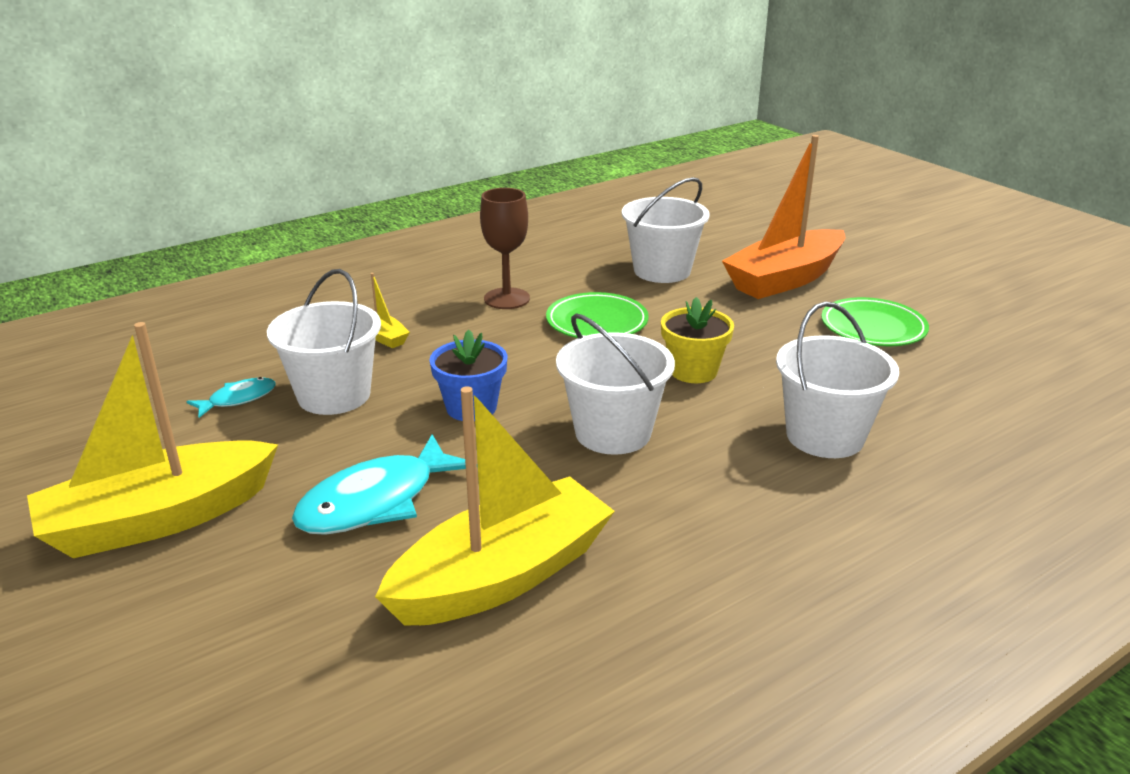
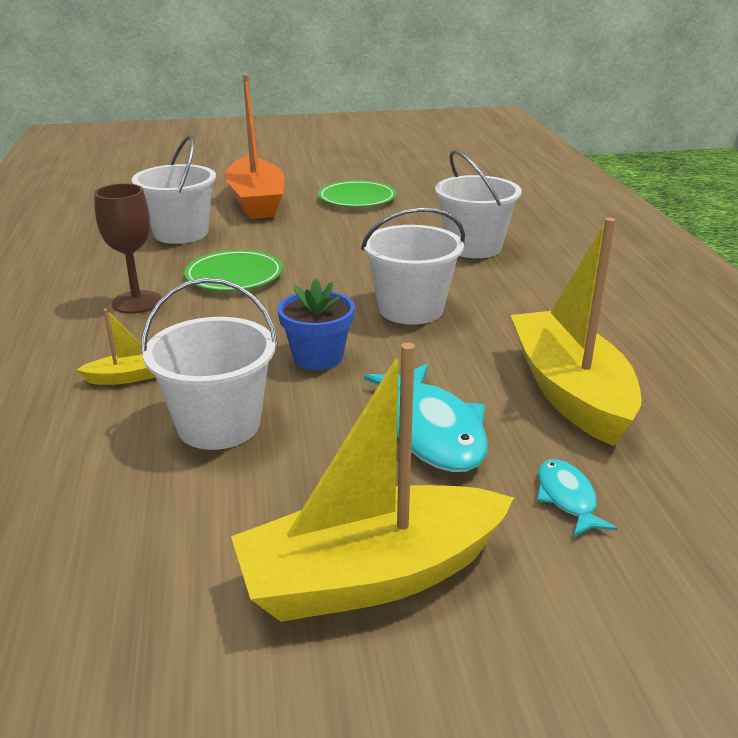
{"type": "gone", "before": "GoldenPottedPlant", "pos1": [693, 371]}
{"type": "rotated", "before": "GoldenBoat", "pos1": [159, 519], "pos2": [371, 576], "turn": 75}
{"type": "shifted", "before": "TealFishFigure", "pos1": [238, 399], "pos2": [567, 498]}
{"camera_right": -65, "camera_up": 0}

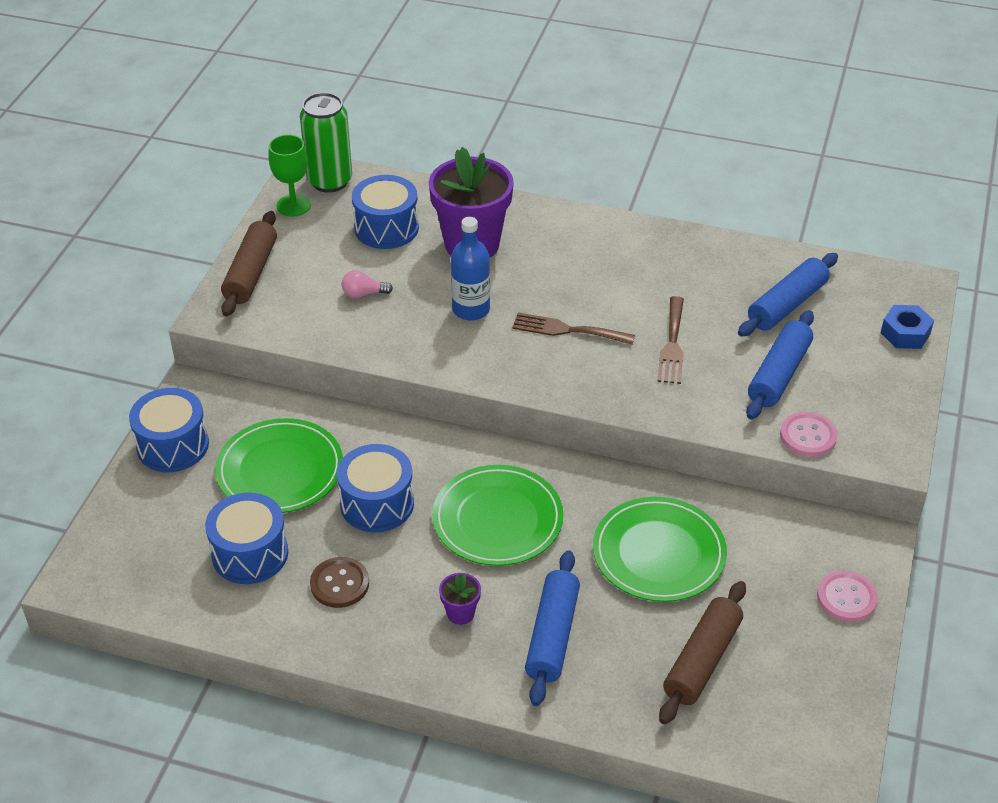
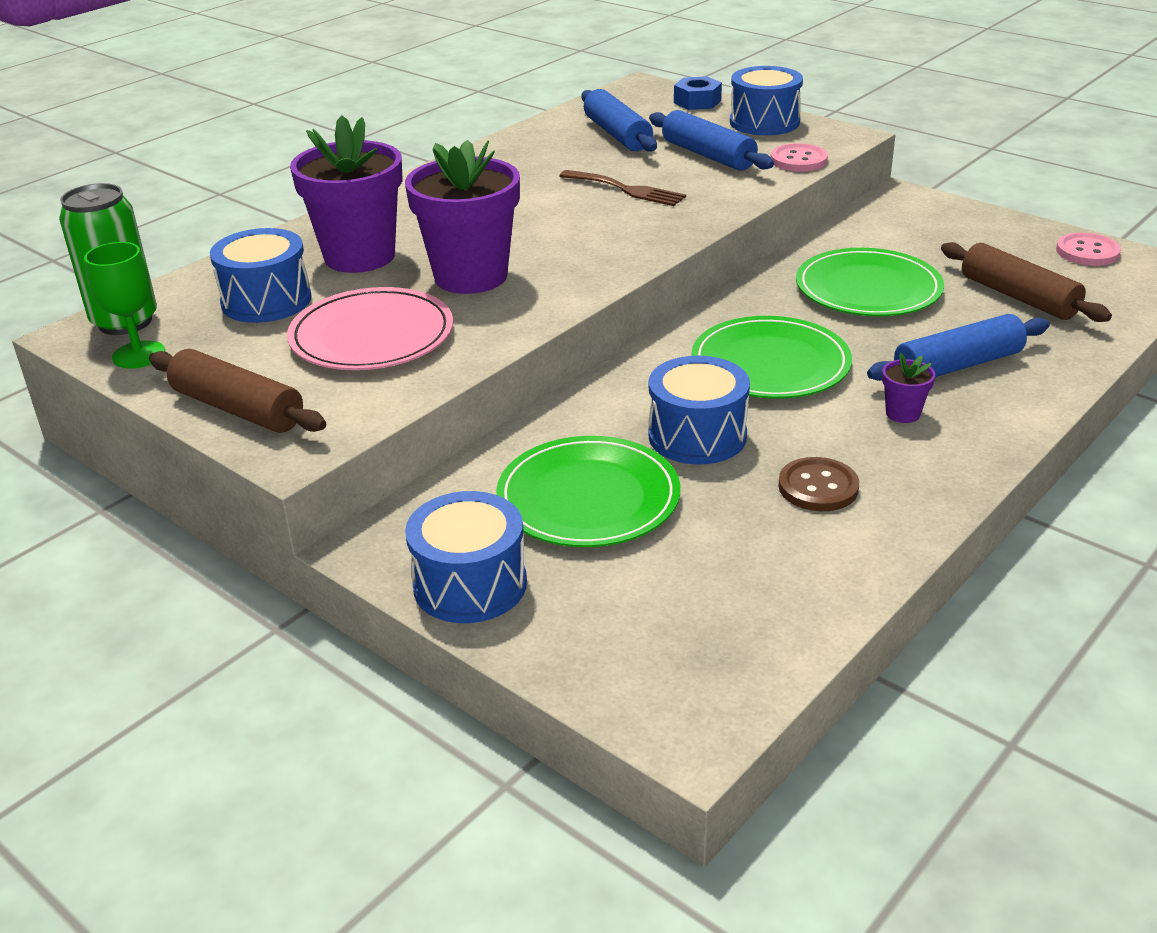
{"type": "swapped", "before": "BlueDrinkBottle", "after": "VioletPottedPlant", "pos1": [471, 309], "pos2": [471, 276]}
{"type": "swapped", "before": "PinkLightbulb", "after": "PinkFlatDish", "pos1": [363, 294], "pos2": [372, 336]}
{"type": "gone", "before": "BrownTableFork", "pos1": [567, 330]}
{"type": "shifted", "before": "BlueSnareDrum", "pos1": [250, 554], "pos2": [764, 122]}
{"type": "rotated", "before": "BluePastryRoller", "pos1": [552, 635], "pos2": [957, 366], "turn": -60}
{"type": "shifted", "before": "PinkSewingButton", "pos1": [846, 598], "pos2": [1087, 252]}
{"camera_right": -65, "camera_up": -10}

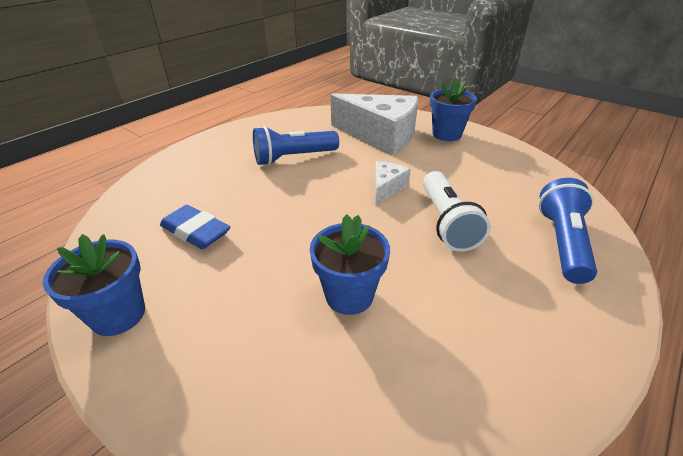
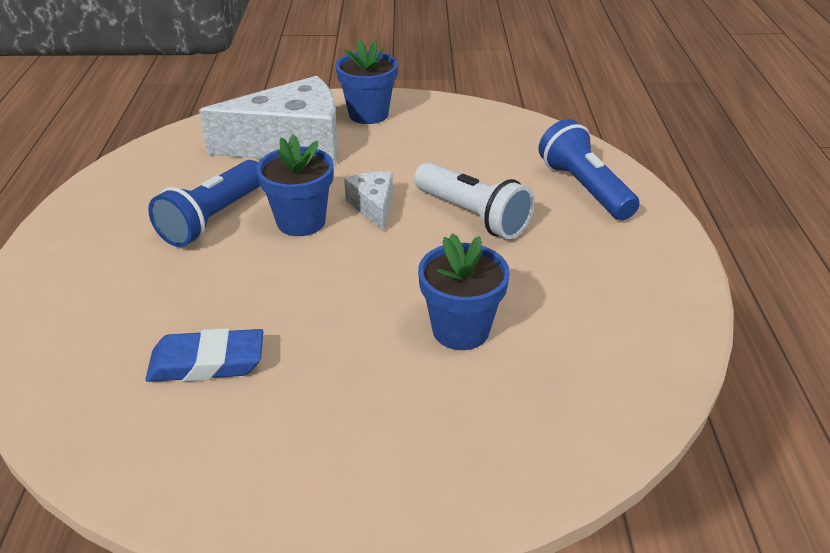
{"type": "shifted", "before": "BluePottedPlant", "pos1": [118, 315], "pos2": [301, 222]}
{"camera_right": -40, "camera_up": 0}

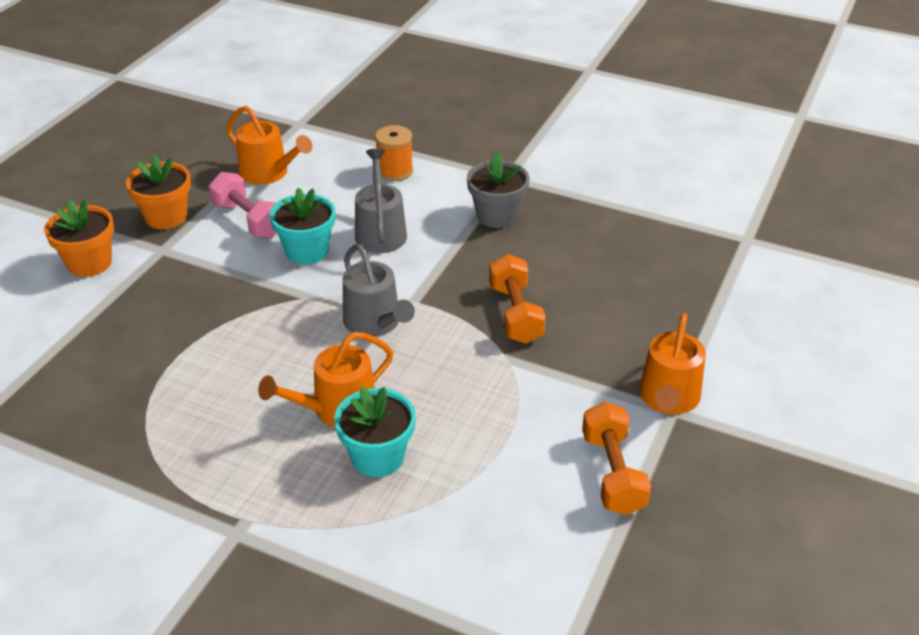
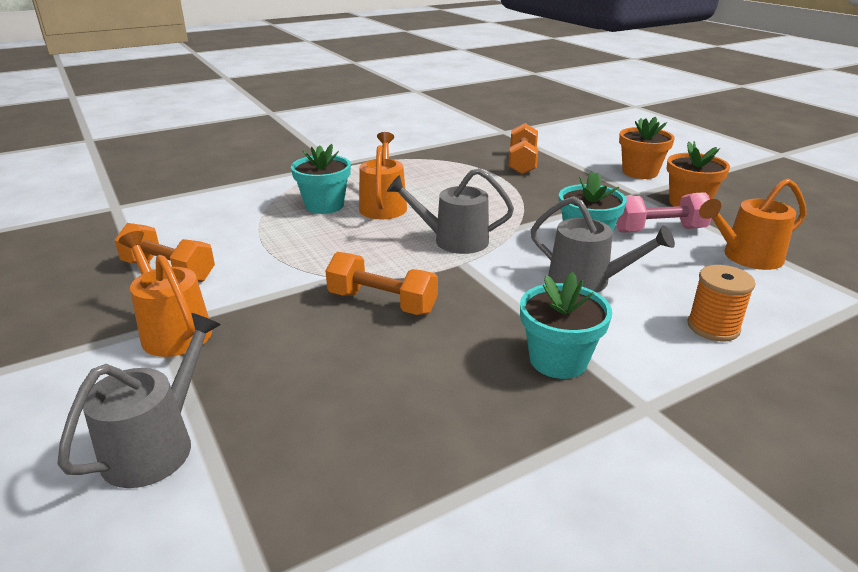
{"type": "repainted", "before": "GreyPottedPlant", "after": "TealPottedPlant", "pos1": [497, 215], "pos2": [558, 360]}
{"type": "new", "after": "OrangeDumbbell", "pos2": [522, 162]}
{"type": "new", "after": "GreyWateringCan", "pos2": [156, 445]}
{"camera_right": 125, "camera_up": -10}

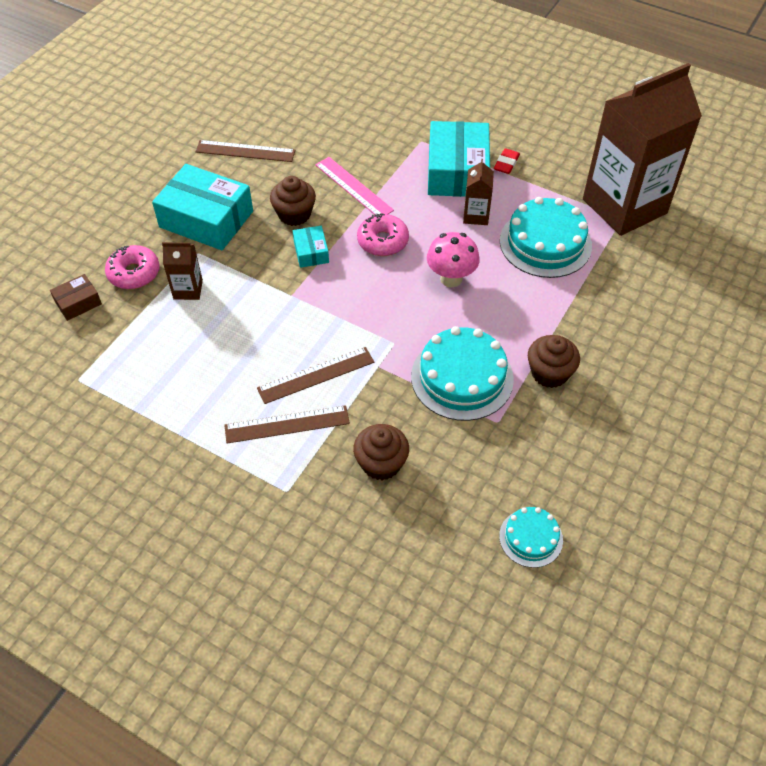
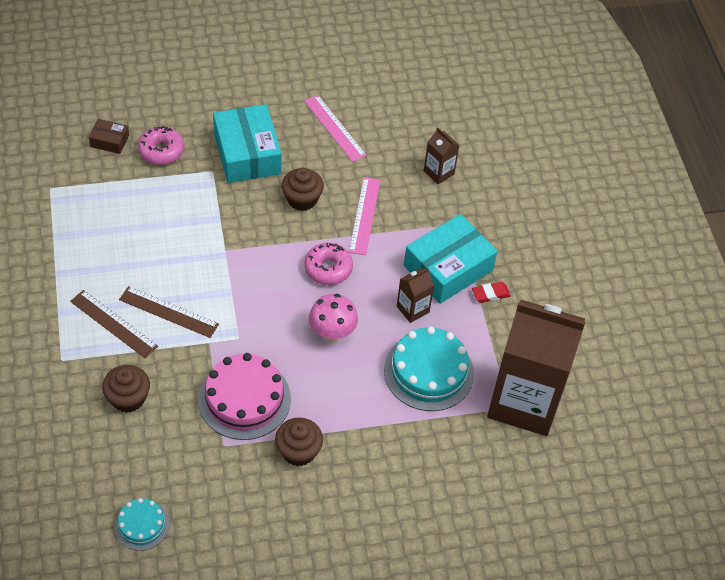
{"type": "repainted", "before": "BrownRuler", "after": "PinkRuler", "pos1": [245, 151], "pos2": [334, 128]}
{"type": "gone", "before": "TealParcel", "pos1": [311, 252]}
{"type": "shifted", "before": "BrownCarton", "pos1": [188, 289], "pos2": [439, 172]}
{"type": "repainted", "before": "TealCake", "after": "PinkCake", "pos1": [462, 377], "pos2": [244, 399]}
{"camera_right": 45, "camera_up": 0}

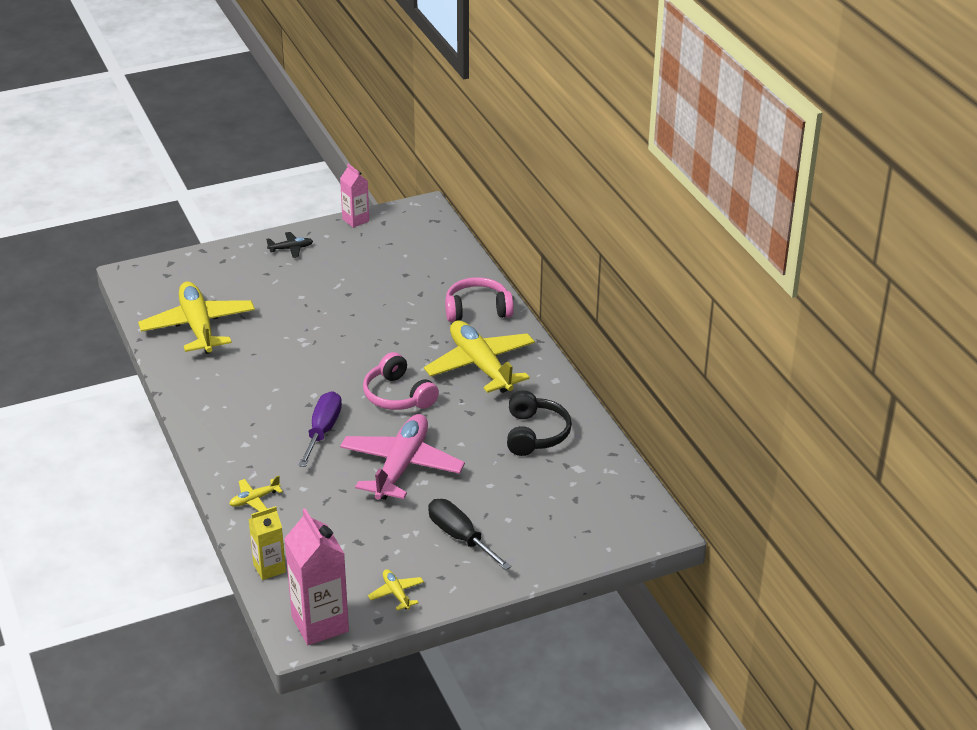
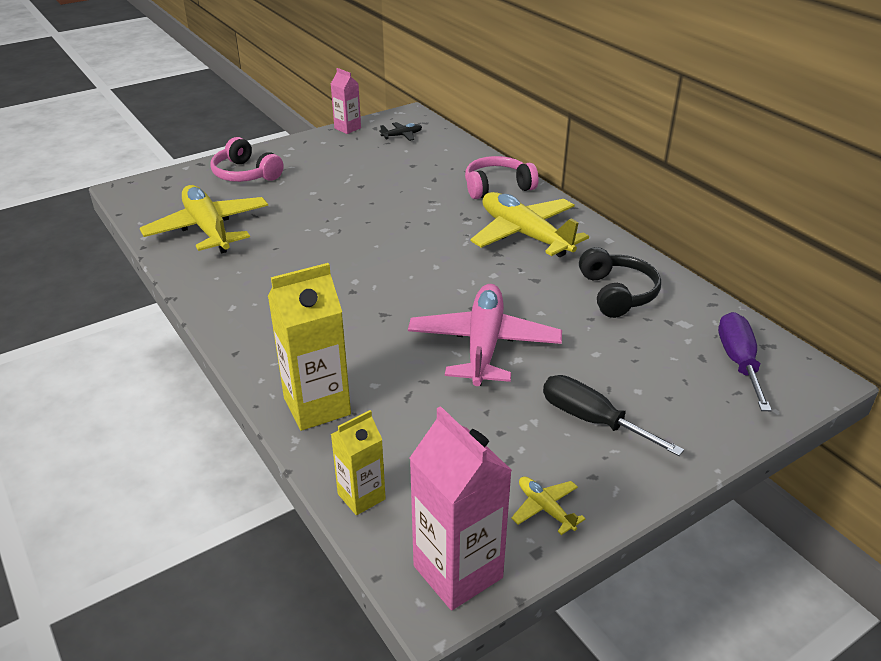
{"type": "shifted", "before": "BlackAeroplane", "pos1": [291, 248], "pos2": [402, 135]}
{"type": "shifted", "before": "PinkHeadset", "pos1": [398, 395], "pos2": [245, 174]}
{"type": "shifted", "before": "VioletScrewdriver", "pos1": [323, 431], "pos2": [738, 362]}
{"type": "swapped", "before": "GoldenAeroplane", "after": "GoldenCarton", "pos1": [254, 499], "pos2": [317, 406]}
{"camera_right": -10, "camera_up": 0}

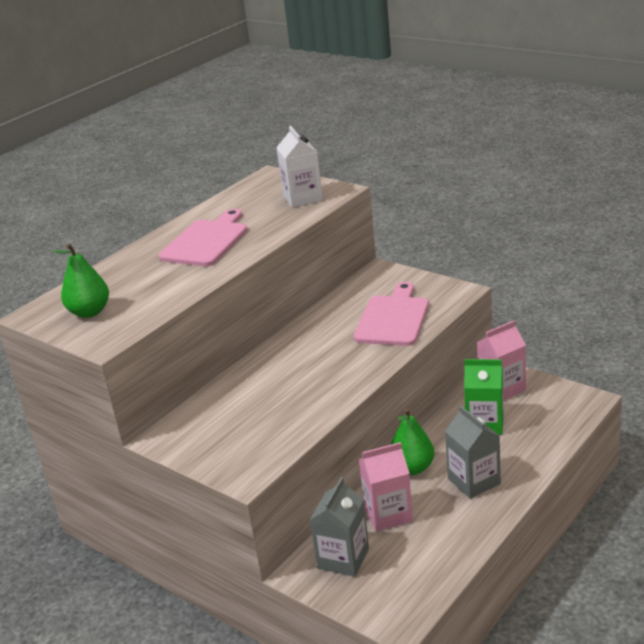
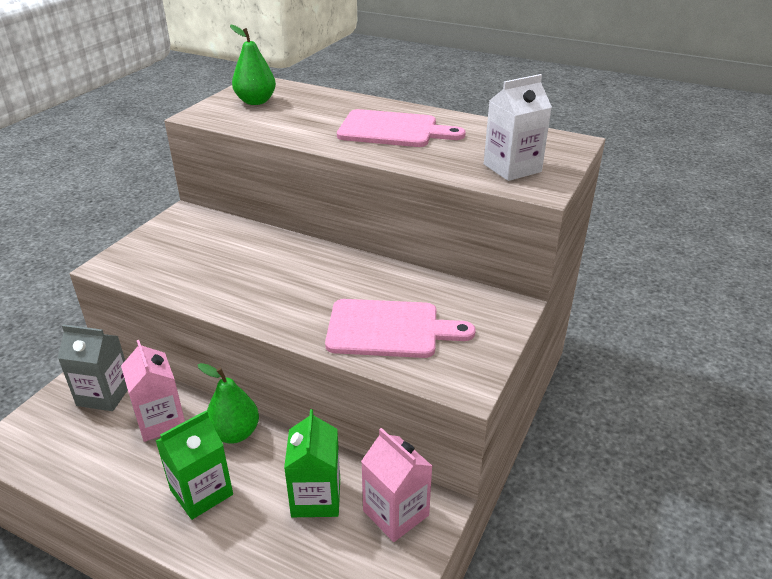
{"type": "repainted", "before": "GreyCarton", "after": "EmeraldCarton", "pos1": [474, 481], "pos2": [201, 492]}
{"camera_right": 75, "camera_up": 5}

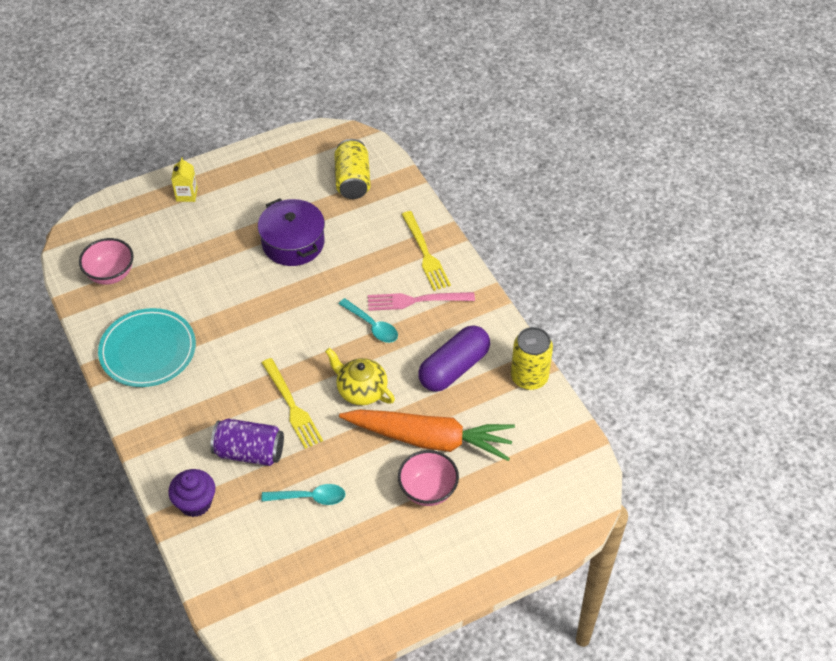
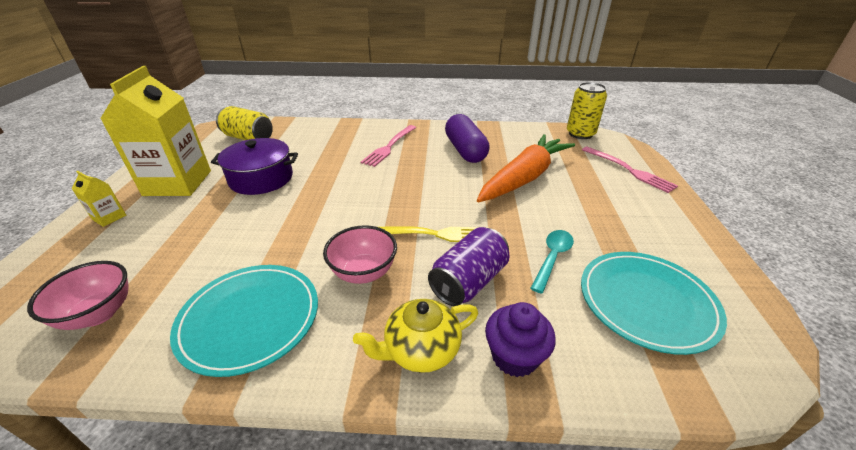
{"type": "gone", "before": "GoldenTableFork", "pos1": [426, 254]}
{"type": "gone", "before": "TealTeaspoon", "pos1": [372, 326]}
{"type": "shifted", "before": "GoldenCan", "pos1": [529, 377], "pos2": [580, 134]}
{"type": "shifted", "before": "GoldenChinaTeapot", "pos1": [361, 390], "pos2": [420, 350]}
{"type": "shifted", "before": "PinkBowl", "pos1": [428, 490], "pos2": [363, 272]}
{"type": "new", "after": "GoldenCarton", "pos2": [178, 183]}
{"type": "new", "after": "PinkTableFork", "pos2": [630, 170]}
{"type": "new", "after": "TealFlatDish", "pos2": [646, 302]}
{"camera_right": -60, "camera_up": -15}

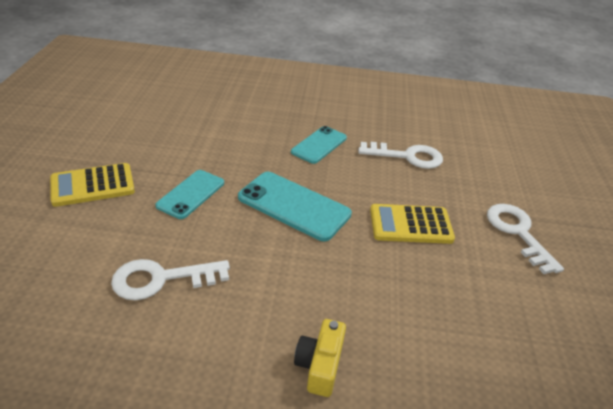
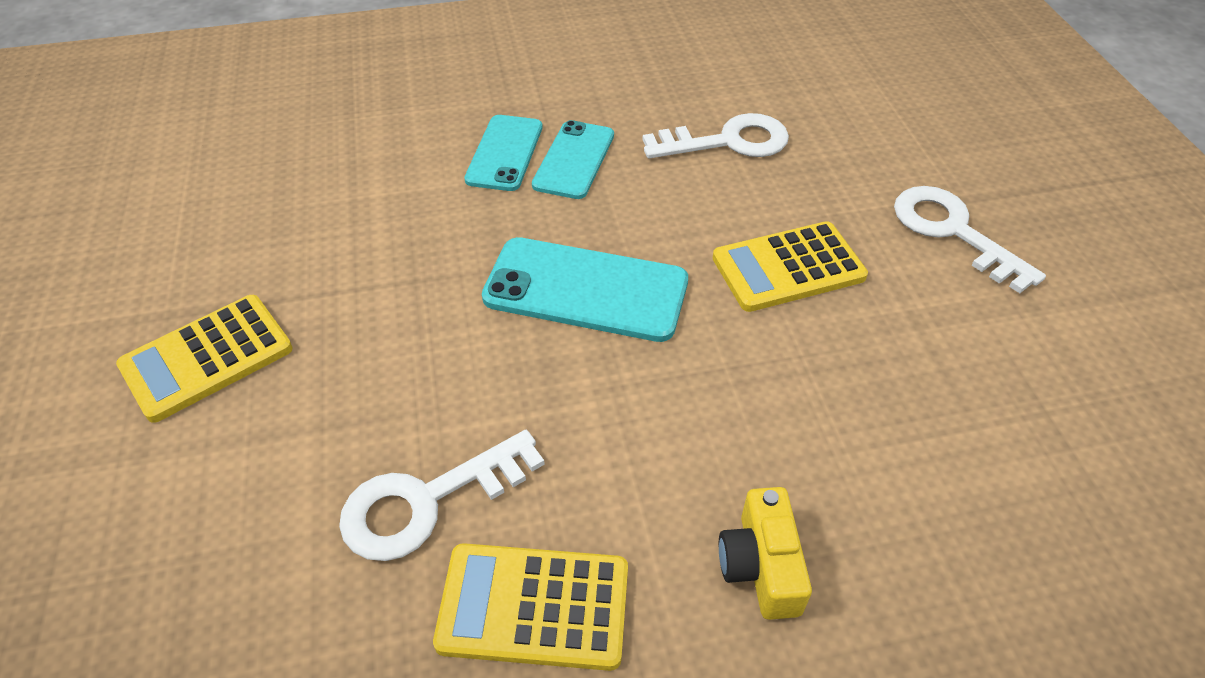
{"type": "shifted", "before": "TealSmartphone", "pos1": [191, 194], "pos2": [505, 153]}
{"type": "new", "after": "GoldenCalculator", "pos2": [534, 606]}
{"camera_right": -15, "camera_up": 10}

